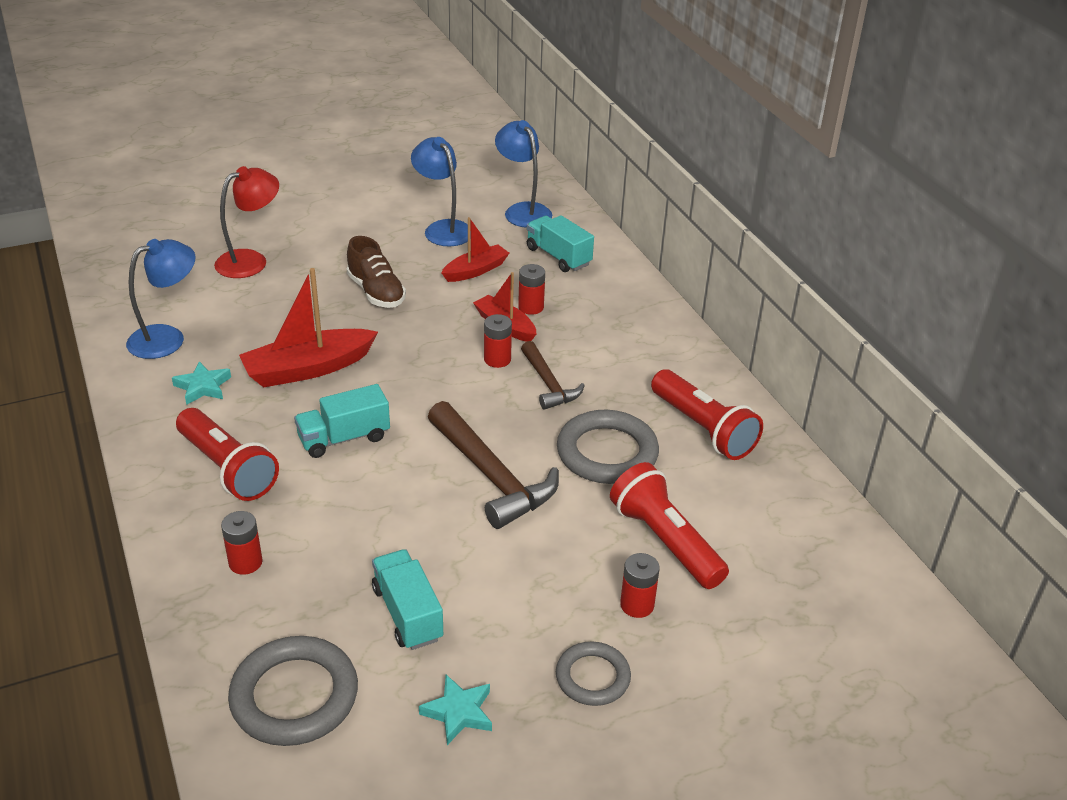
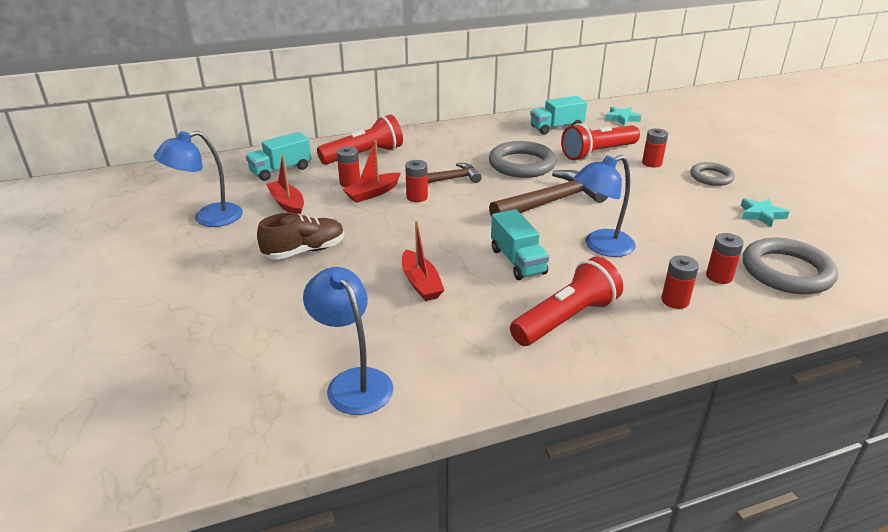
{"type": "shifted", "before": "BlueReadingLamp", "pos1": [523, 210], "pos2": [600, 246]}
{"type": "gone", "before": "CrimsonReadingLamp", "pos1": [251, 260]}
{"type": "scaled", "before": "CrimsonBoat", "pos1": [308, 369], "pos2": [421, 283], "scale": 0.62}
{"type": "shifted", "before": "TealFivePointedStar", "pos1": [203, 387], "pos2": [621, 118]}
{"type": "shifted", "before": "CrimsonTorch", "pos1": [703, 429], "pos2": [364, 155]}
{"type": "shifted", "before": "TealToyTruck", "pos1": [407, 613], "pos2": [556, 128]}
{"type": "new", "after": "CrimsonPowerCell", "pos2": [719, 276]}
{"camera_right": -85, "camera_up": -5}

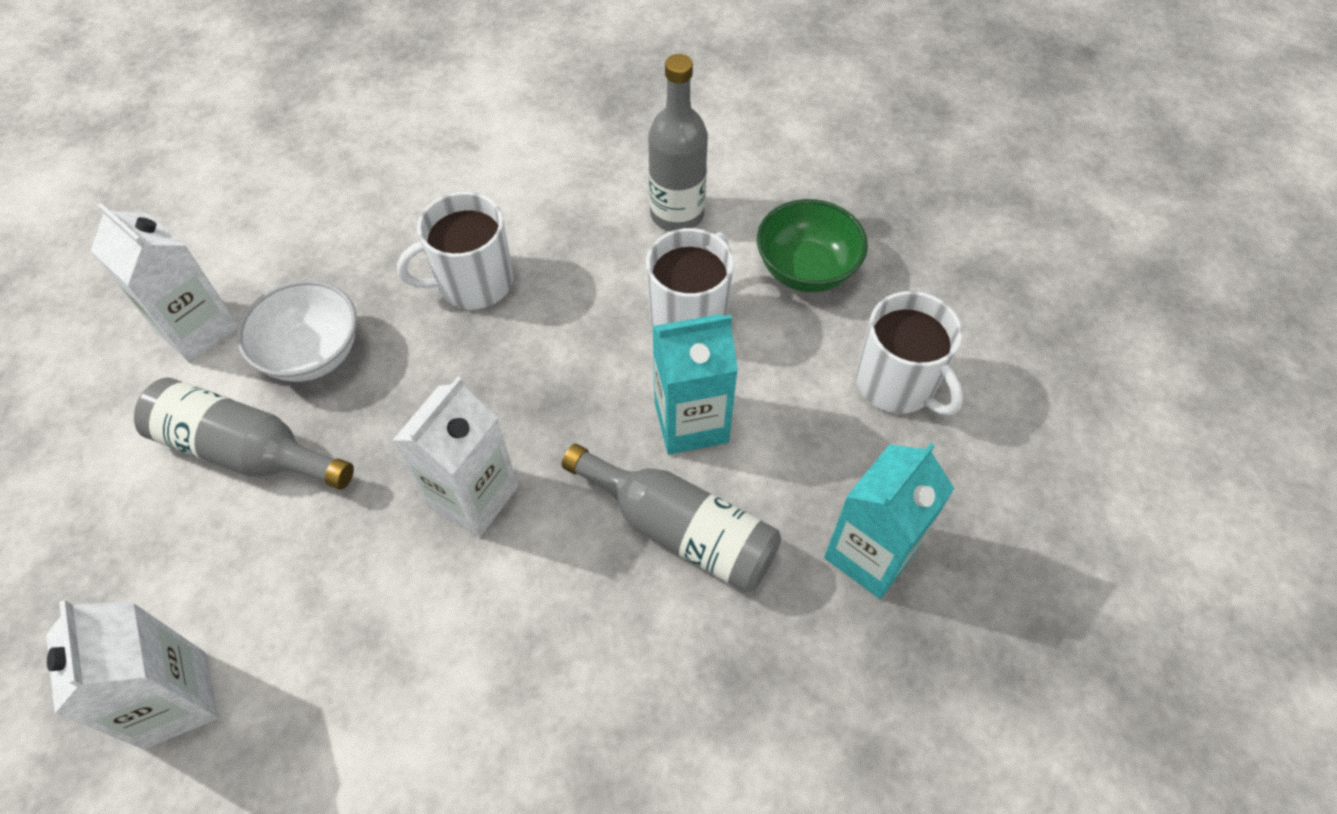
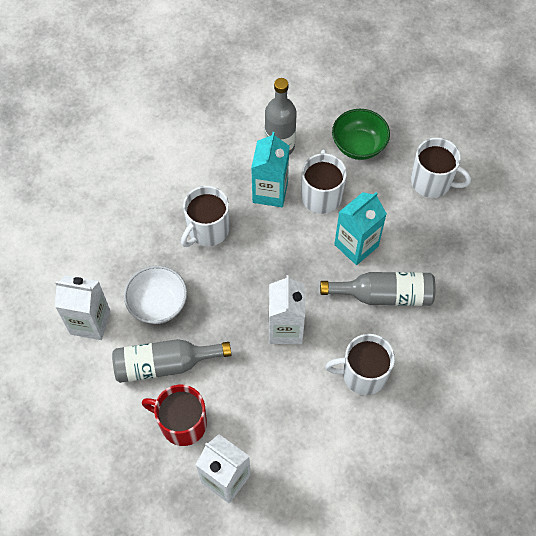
{"type": "shifted", "before": "TealCarton", "pos1": [870, 554], "pos2": [270, 192]}
{"type": "new", "after": "PureWhiteTeaMug", "pos2": [362, 374]}
{"type": "new", "after": "CrimsonTeaMug", "pos2": [182, 423]}
{"camera_right": -30, "camera_up": 5}

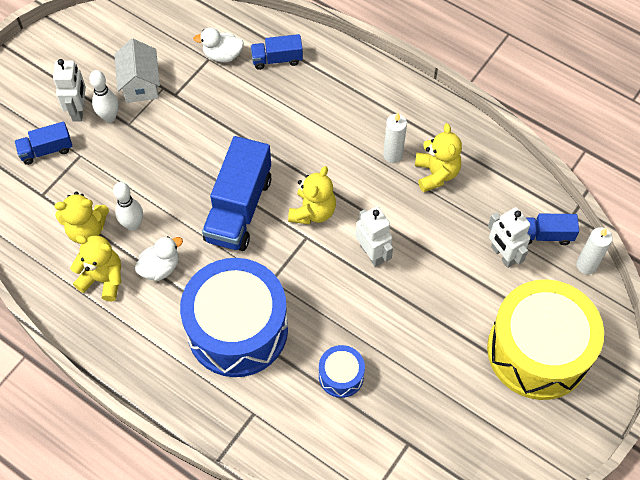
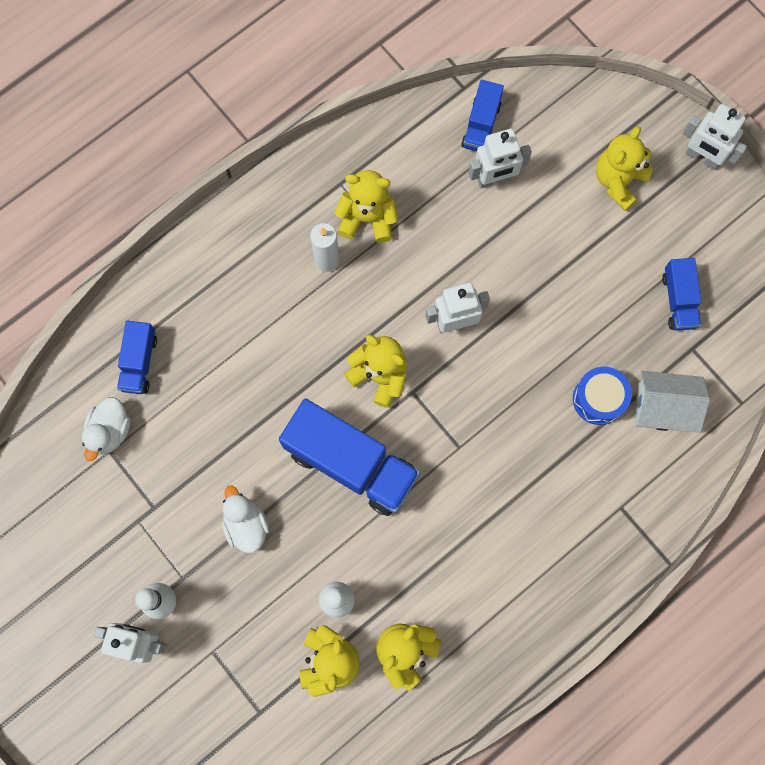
{"type": "shifted", "before": "PureWhiteCottage", "pos1": [140, 84], "pos2": [662, 408]}
{"type": "shifted", "before": "BlueToyTruck", "pos1": [46, 150], "pos2": [678, 300]}
{"type": "gone", "before": "PureWhitePillarCandle", "pos1": [586, 265]}
{"type": "shifted", "before": "PureWhiteToyDuck", "pos1": [160, 267], "pos2": [246, 525]}
{"type": "gone", "before": "BlueSnareDrum", "pos1": [237, 329]}
{"type": "swapped", "before": "GoldenSnareDrum", "after": "GoldenStuffedBear", "pos1": [538, 351], "pos2": [618, 181]}
{"type": "new", "after": "PureWhiteToyRobot", "pos2": [702, 157]}
{"camera_right": -75, "camera_up": 15}

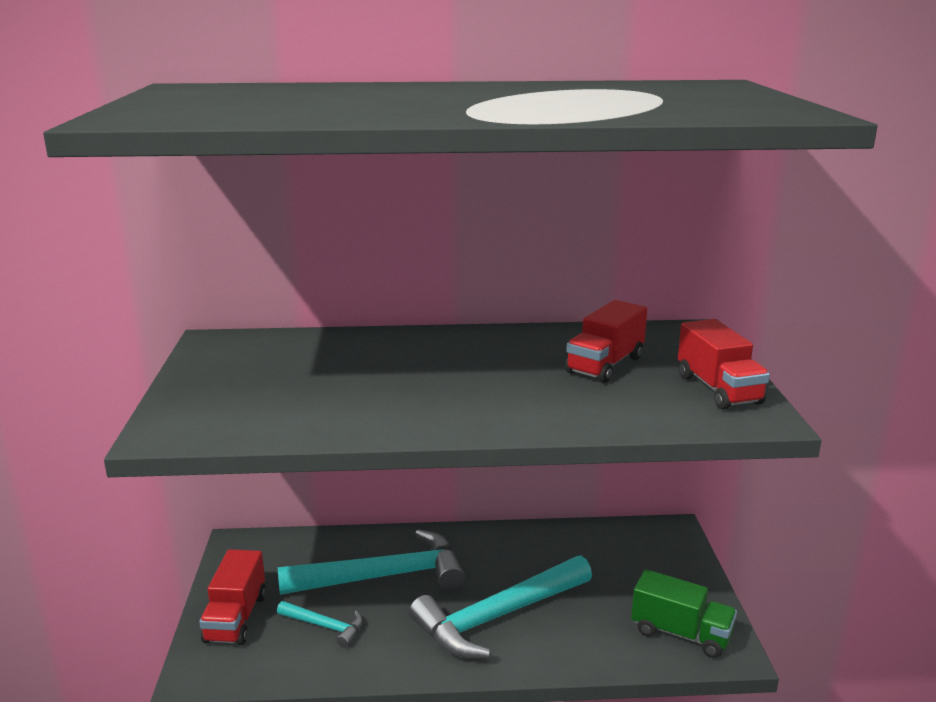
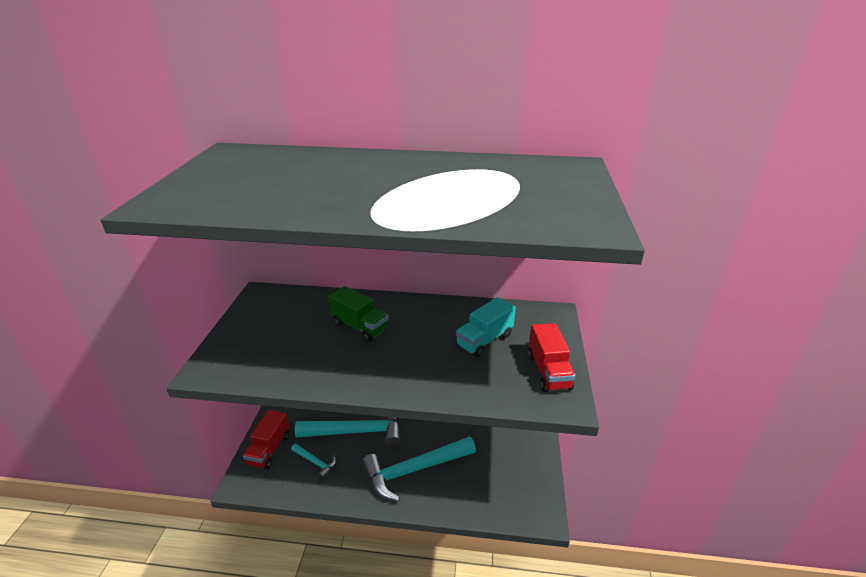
{"type": "repainted", "before": "CrimsonToyTruck", "after": "TealToyTruck", "pos1": [605, 365], "pos2": [484, 340]}
{"type": "shifted", "before": "EmeraldToyTruck", "pos1": [680, 633], "pos2": [359, 326]}
{"camera_right": 10, "camera_up": 10}

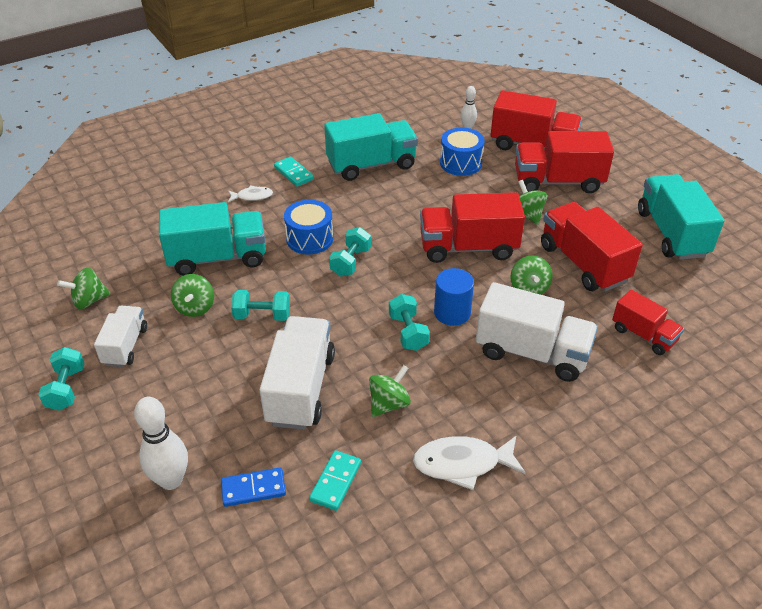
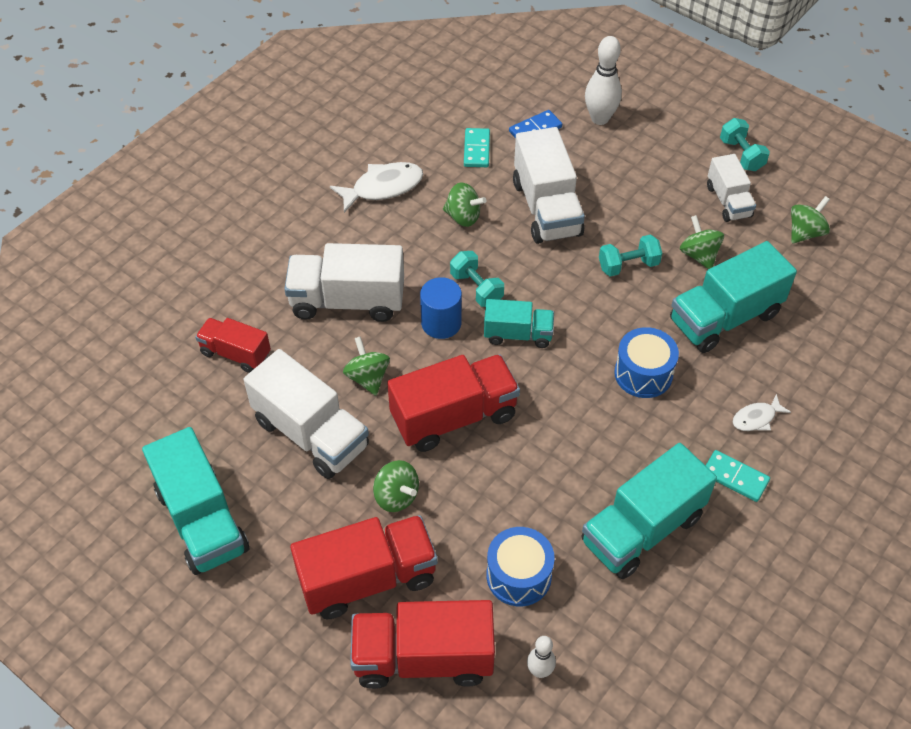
{"type": "repainted", "before": "CrimsonToyTruck", "after": "PureWhiteToyTruck", "pos1": [583, 263], "pos2": [311, 434]}
{"type": "gone", "before": "TealDumbbell", "pos1": [350, 262]}
{"type": "rotated", "before": "EmeraldWhirligig", "pos1": [389, 404], "pos2": [463, 217], "turn": -90}
{"type": "new", "after": "TealToyTruck", "pos2": [518, 334]}
{"camera_right": 160, "camera_up": 10}

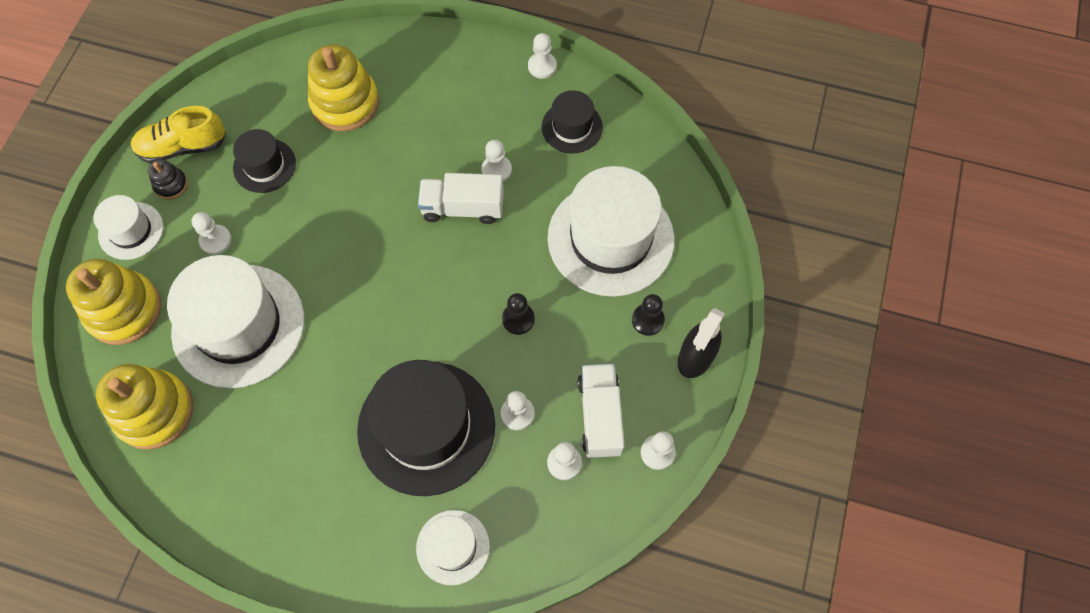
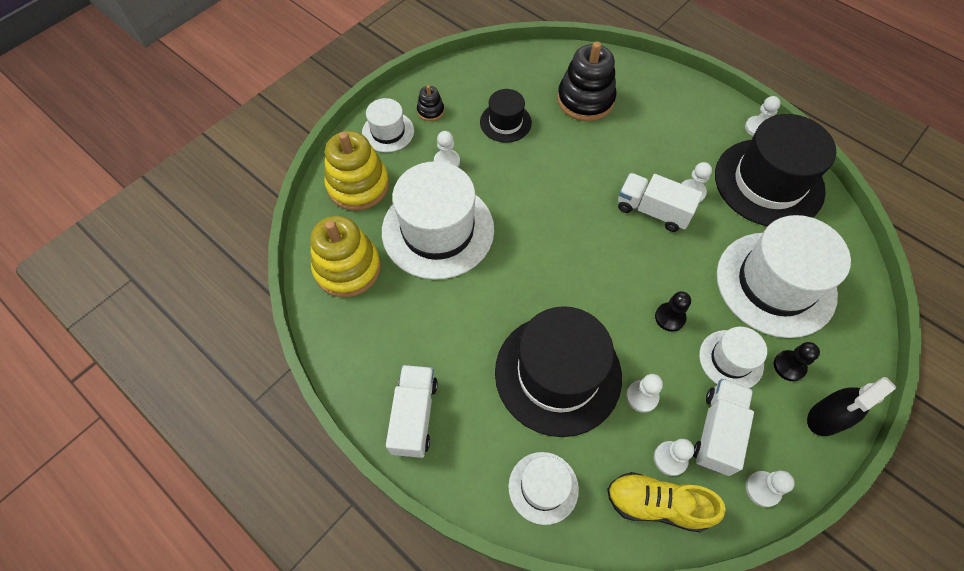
{"type": "repainted", "before": "GoldenStackingRings", "after": "BlackStackingRings", "pos1": [345, 103], "pos2": [585, 100]}
{"type": "scaled", "before": "BlackTopHat", "pos1": [572, 127], "pos2": [768, 182], "scale": 1.97}
{"type": "shifted", "before": "GoldenLaceUpShoe", "pos1": [183, 147], "pos2": [657, 504]}
{"type": "new", "after": "PureWhiteTopHat", "pos2": [731, 359]}
{"type": "new", "after": "PureWhiteToyTruck", "pos2": [414, 416]}
{"camera_right": 25, "camera_up": -5}

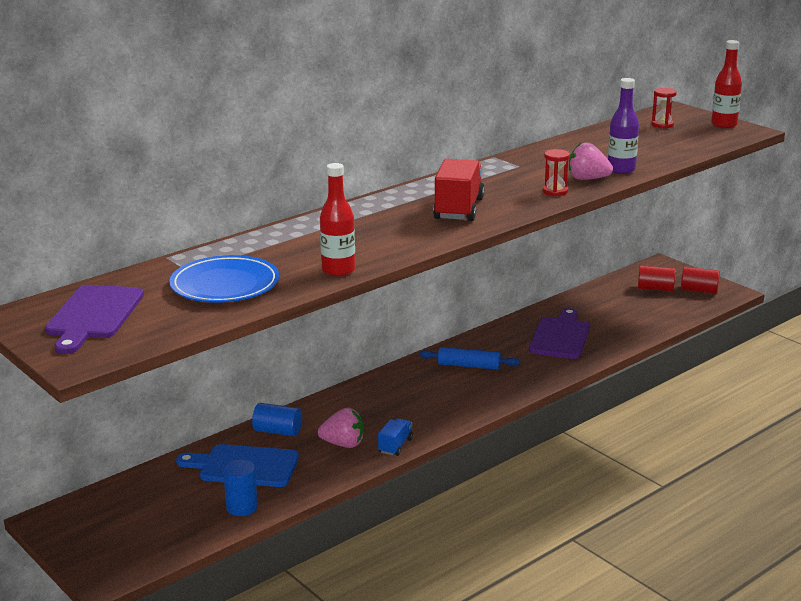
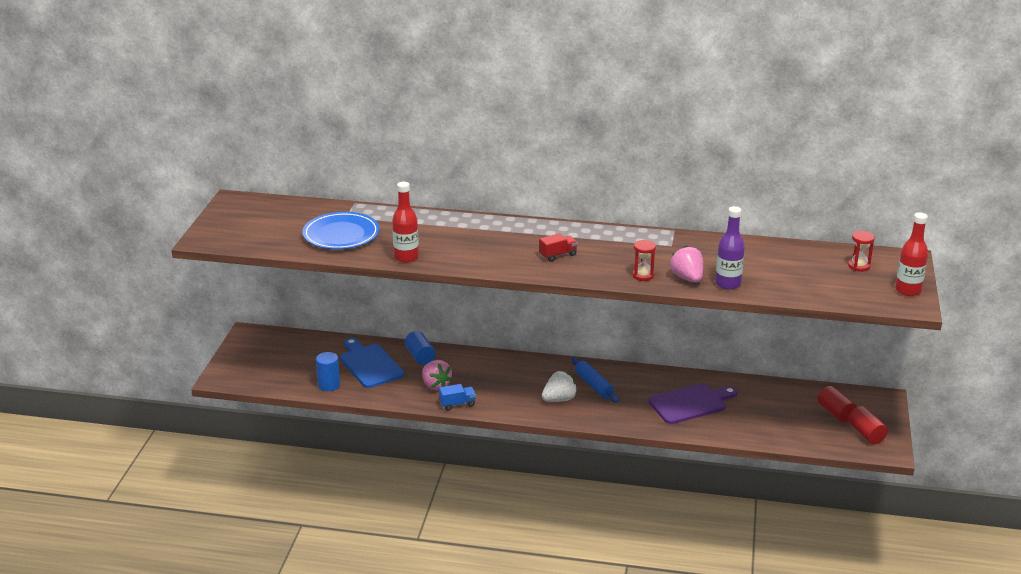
{"type": "scaled", "before": "CrimsonToyTruck", "pos1": [458, 209], "pos2": [558, 255], "scale": 0.52}
{"type": "gone", "before": "VioletCuttingBoard", "pos1": [93, 315]}
{"type": "new", "after": "PureWhiteToyStrawberry", "pos2": [559, 399]}
{"camera_right": 50, "camera_up": 5}

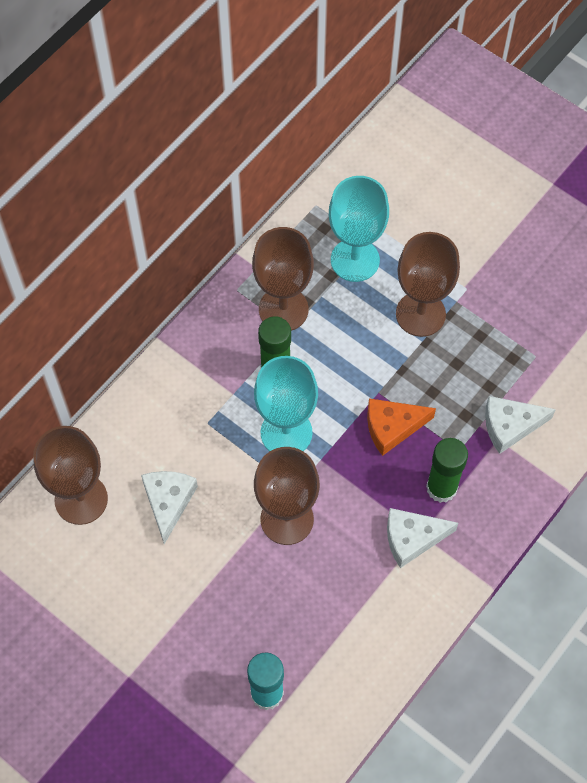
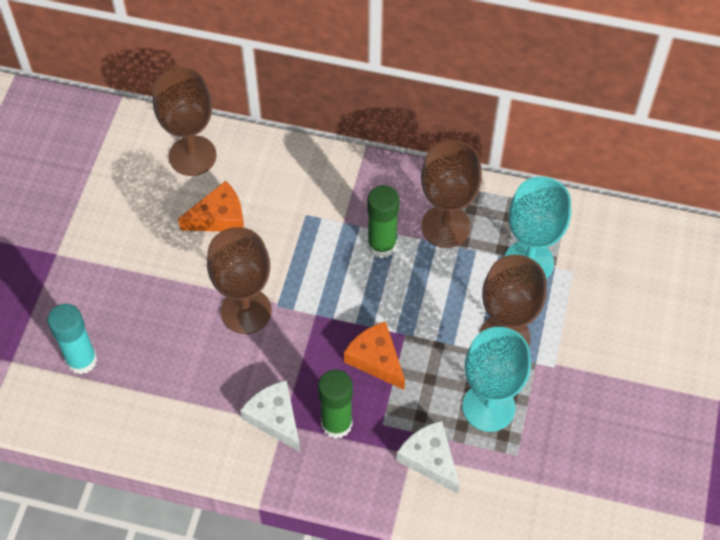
{"type": "shifted", "before": "TealWineGlass", "pos1": [286, 432], "pos2": [488, 407]}
{"type": "repainted", "before": "PureWhiteCheeseWedge", "after": "OrangeCheeseWedge", "pos1": [168, 502], "pos2": [219, 217]}
{"camera_right": 65, "camera_up": -5}

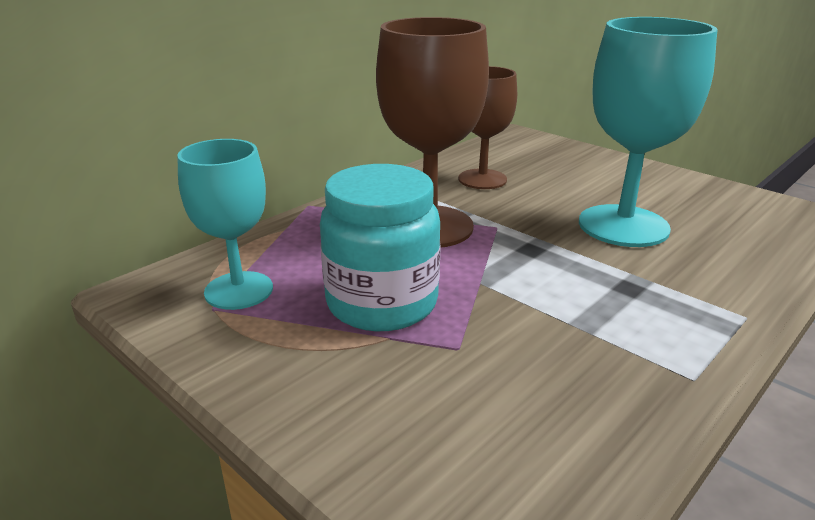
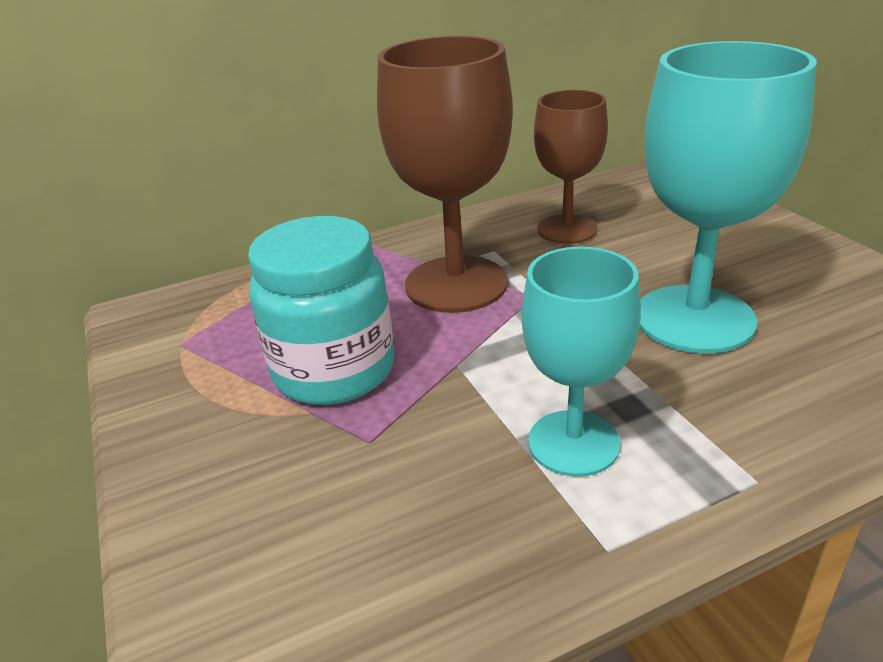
{"type": "shifted", "before": "TealWineGlass", "pos1": [239, 290], "pos2": [573, 443]}
{"camera_right": 25, "camera_up": 5}

